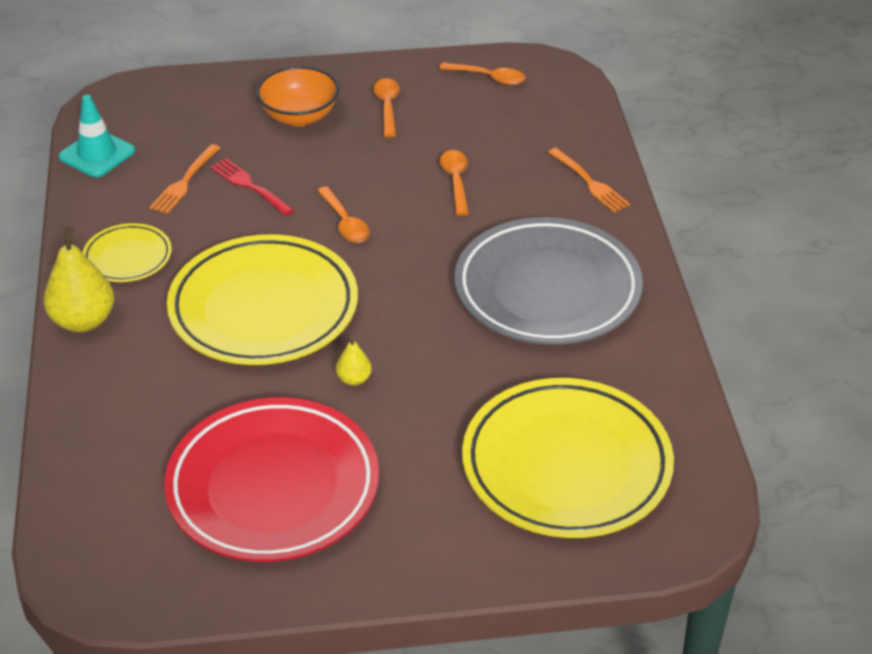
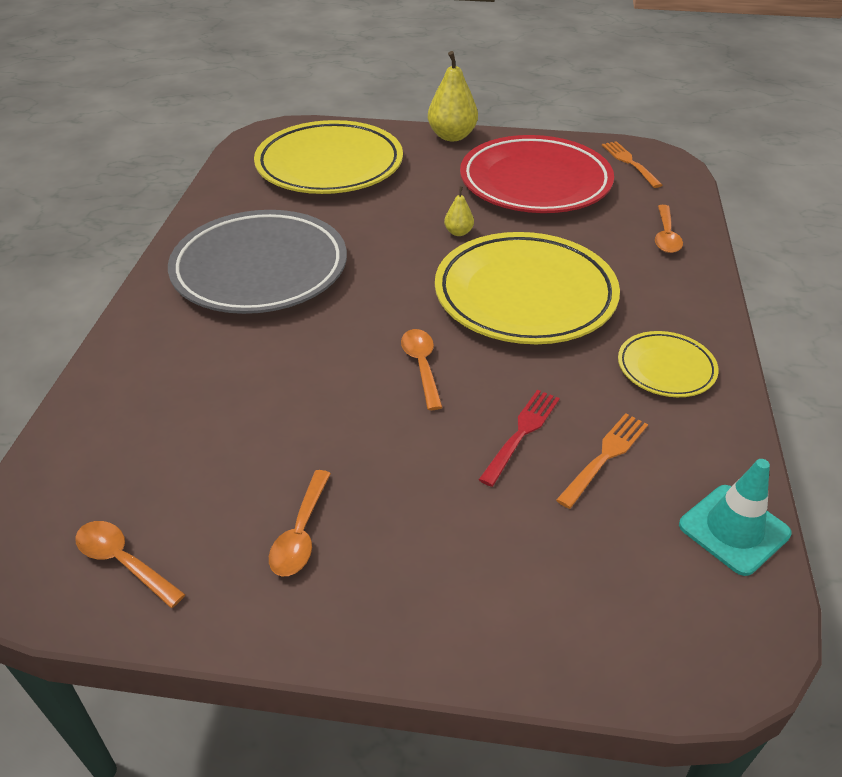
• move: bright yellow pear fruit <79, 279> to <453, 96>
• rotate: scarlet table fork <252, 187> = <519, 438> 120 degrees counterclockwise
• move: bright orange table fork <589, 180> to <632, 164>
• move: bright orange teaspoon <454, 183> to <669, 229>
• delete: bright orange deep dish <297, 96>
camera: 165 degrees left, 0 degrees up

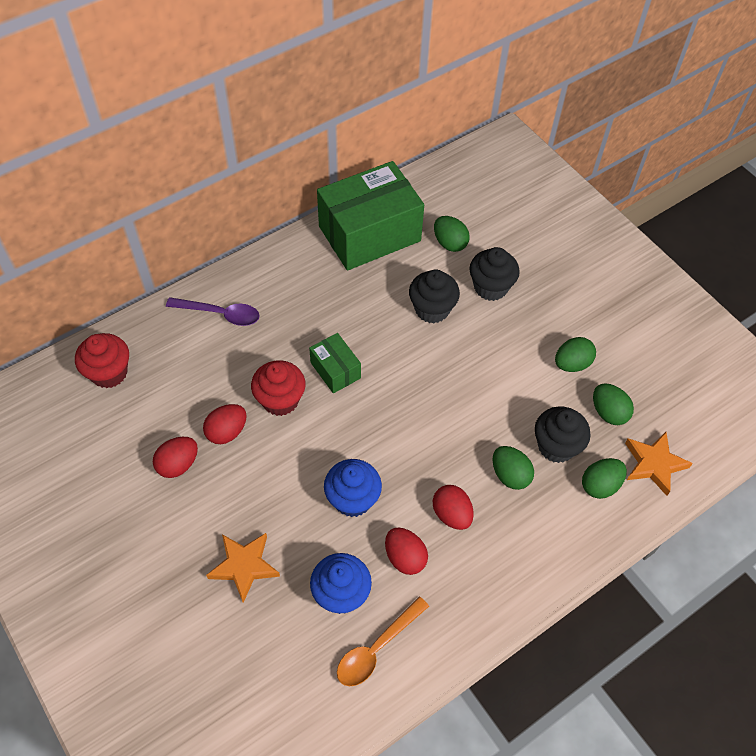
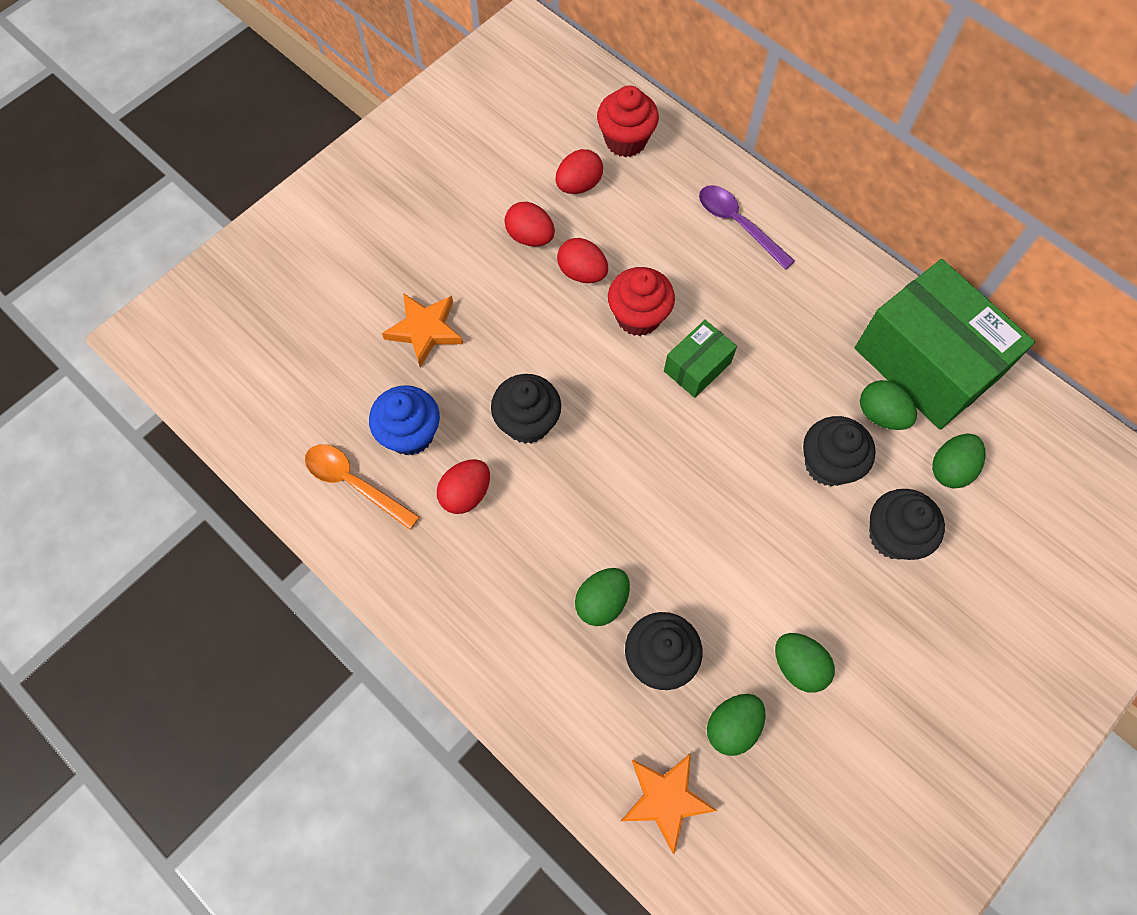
• recolor: blue muffin <353, 488> to jet-black muffin <526, 409>
• move: scarlet toy egg <453, 507> to <579, 171>
• rotate: royal purple teaspoon <212, 311> = <747, 227> 135 degrees clockwise
• move: leaf-green toy egg <604, 478> to <888, 405>
camera: 80 degrees right, 10 degrees up

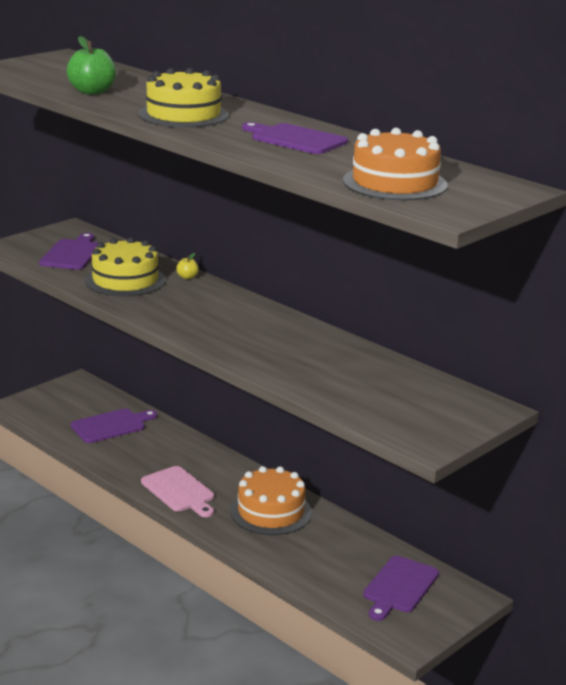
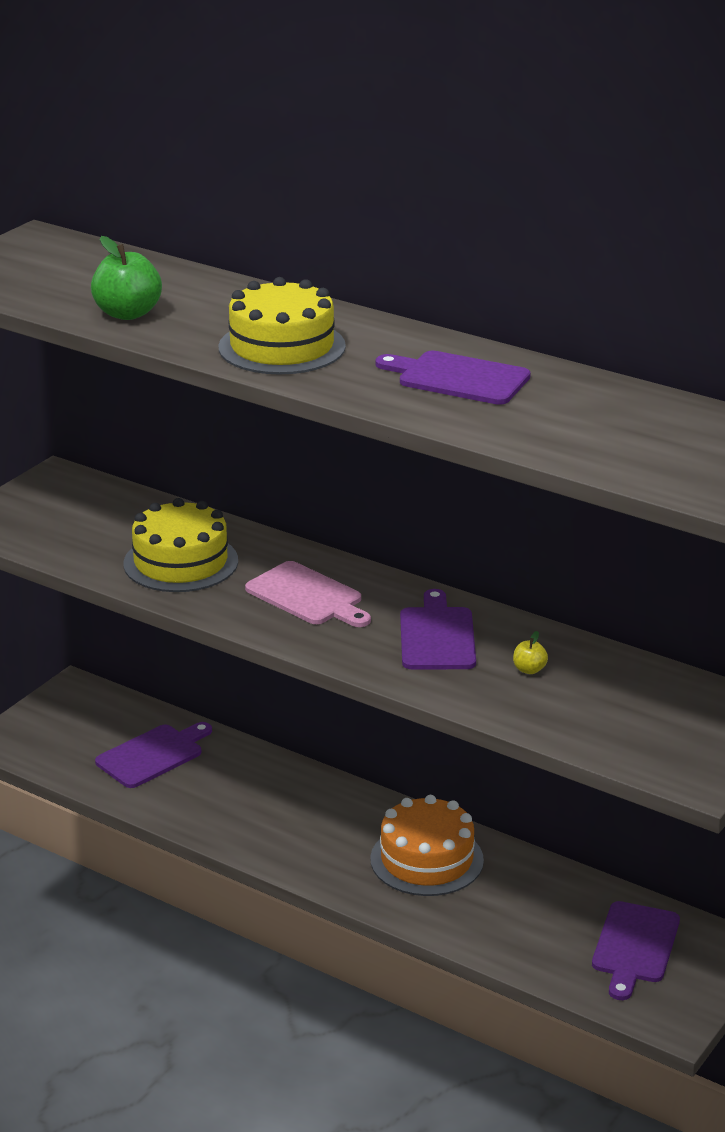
• move: rose-pink cutting board <177, 491> to <308, 594>
• move: royal purple cutting board <69, 251> to <438, 629>
• move: bright yellow apple fruit <187, 266> to <530, 652>
• delete: bright orange gateau <395, 164>
camera: 10 degrees left, 5 degrees up

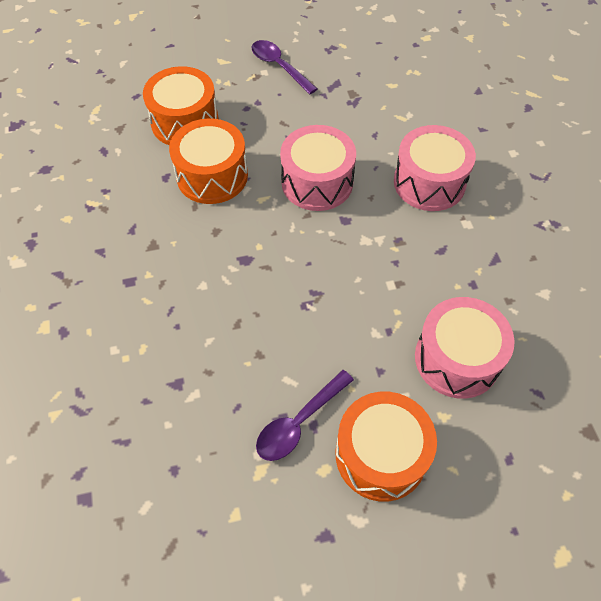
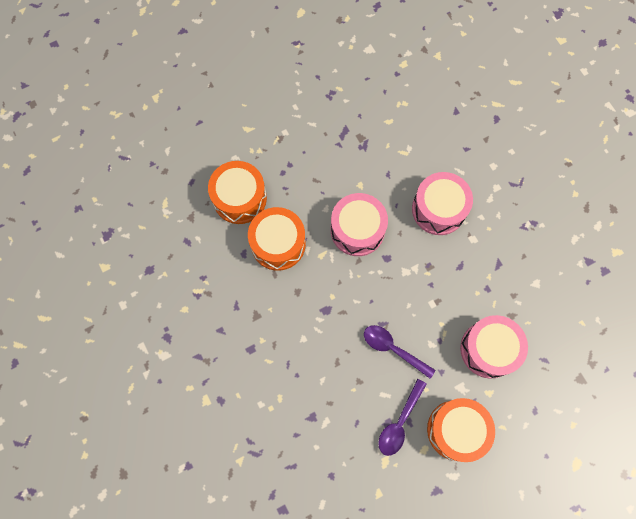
• move: royal purple teaspoon <285, 67> to <400, 352>
camera: 15 degrees left, 15 degrees up

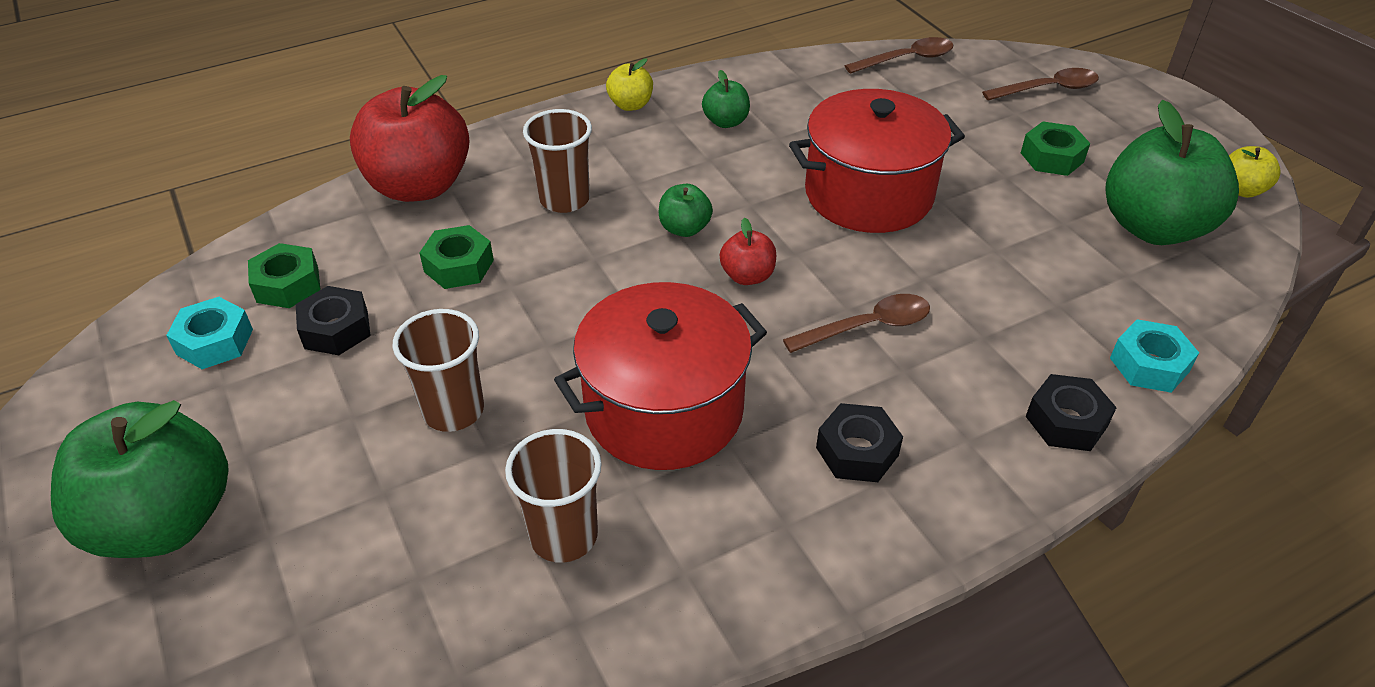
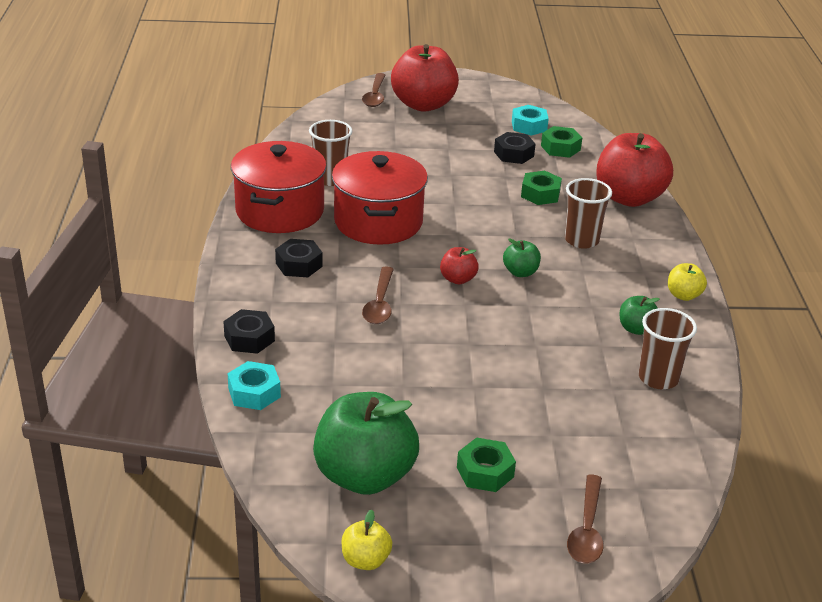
• move: scarlet cooking pot <877, 161> to <279, 187>
• move: brown teaspoon <899, 55> to <373, 90>
• recolor: leaf-green apple fruit <140, 479> to scarlet apple fruit <425, 78>
• move: brown cup <438, 370> to <668, 348>
camera: 115 degrees right, 10 degrees down

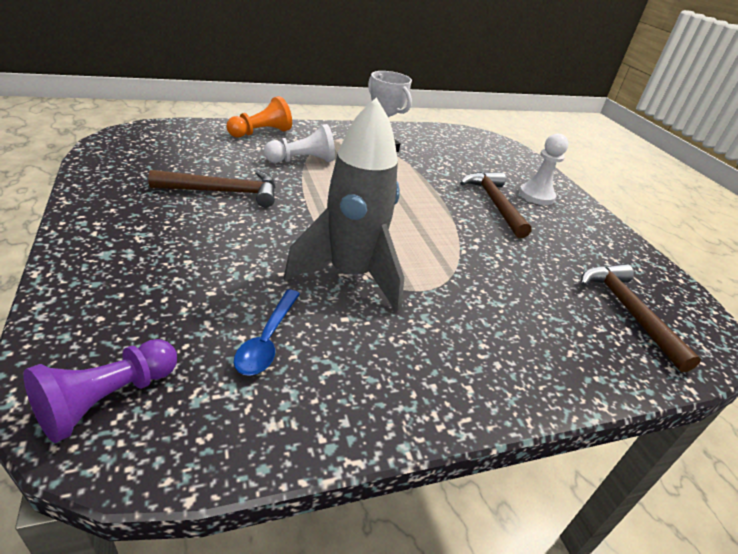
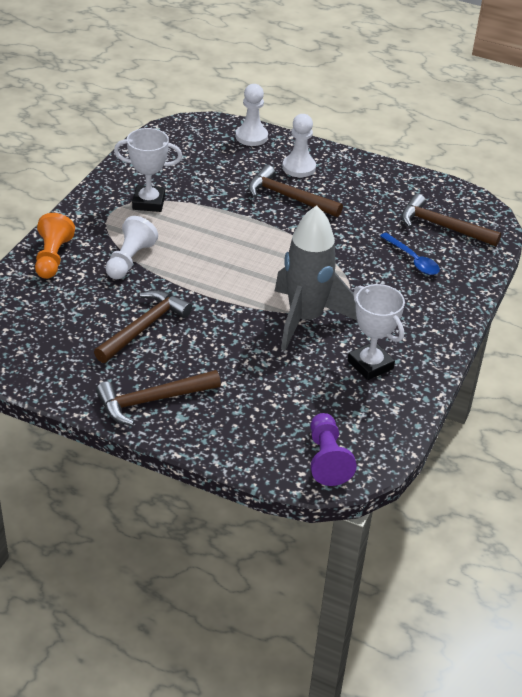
• insert: brown carpenter's hammer <158, 398>
• insert: snow-white chess pawn <252, 115>
• insert: snow-white prize cup <376, 332>
• move: blue teaspoon <267, 333> to <410, 254>
camera: 45 degrees left, 5 degrees up

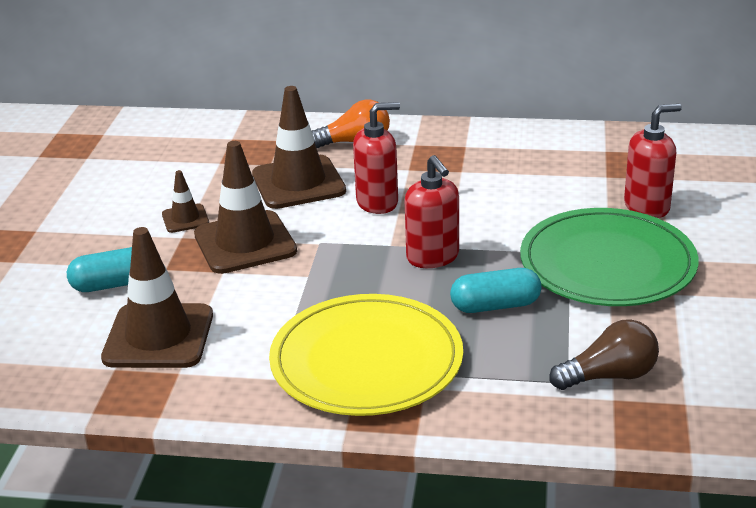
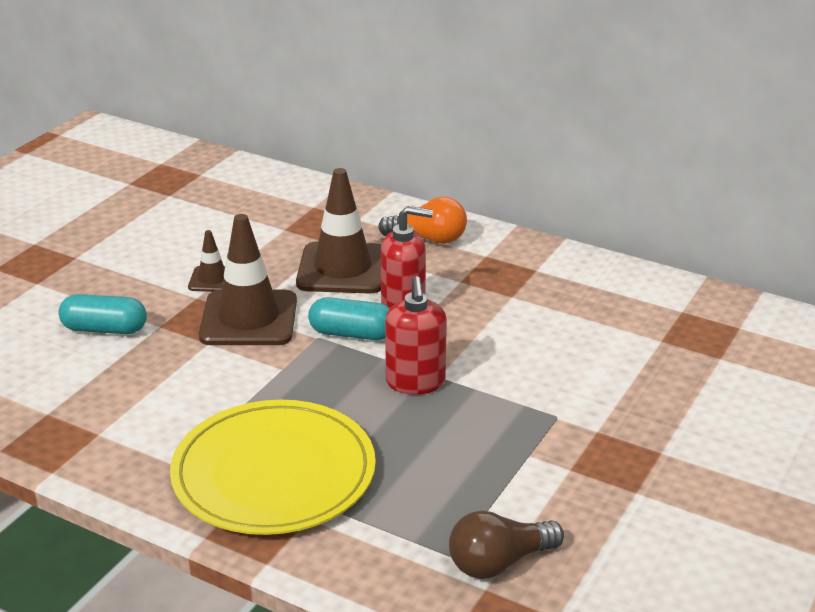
• move: teal capsule <496, 290> to <349, 318>
• rotate: brown light bulb <604, 354> = <506, 545> 150 degrees clockwise
• delete: brown traffic cone <157, 297>
• delete: leaf-green plate <609, 257>
• delete: scarlet pump bottle <653, 161>
camera: 20 degrees right, 0 degrees up

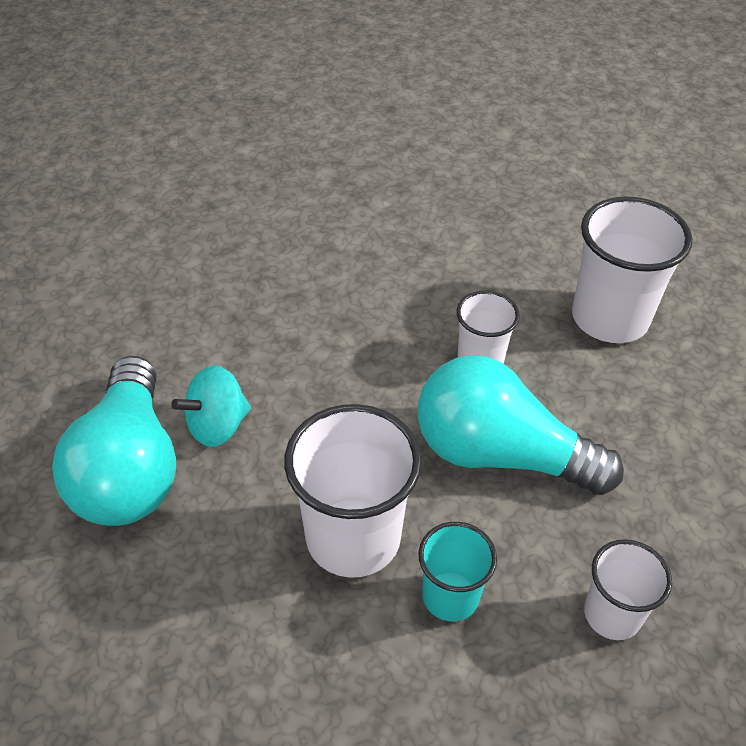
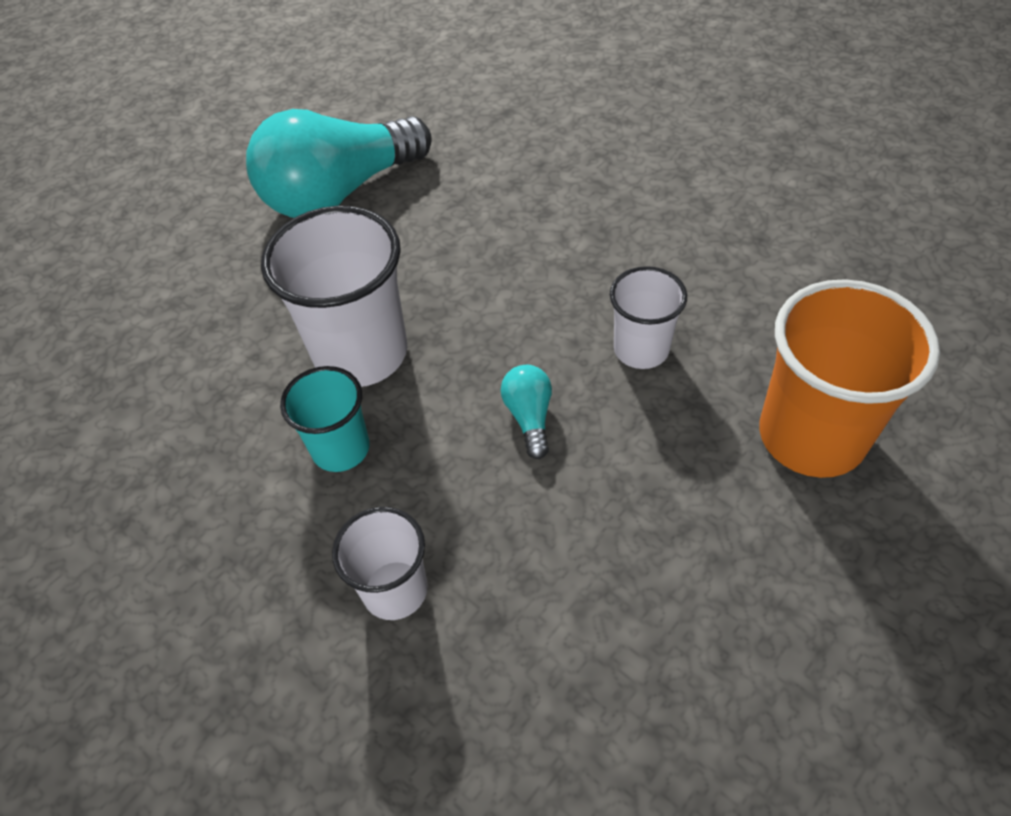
• resize: teal light bulb <521, 425> = <526, 412> x0.41
• recolor: snow-white cup <632, 270> to bright orange cup <849, 378>
• delete: teal toy top <211, 406>
camera: 65 degrees right, 5 degrees up

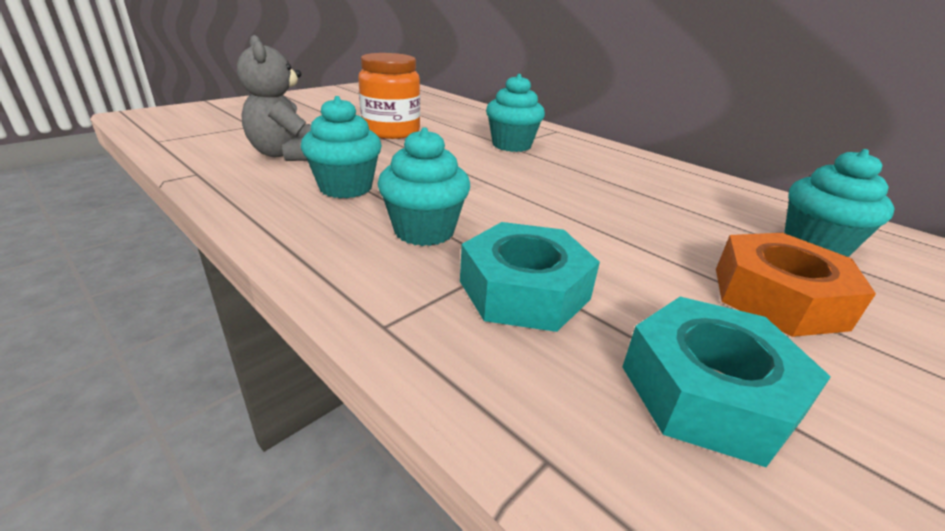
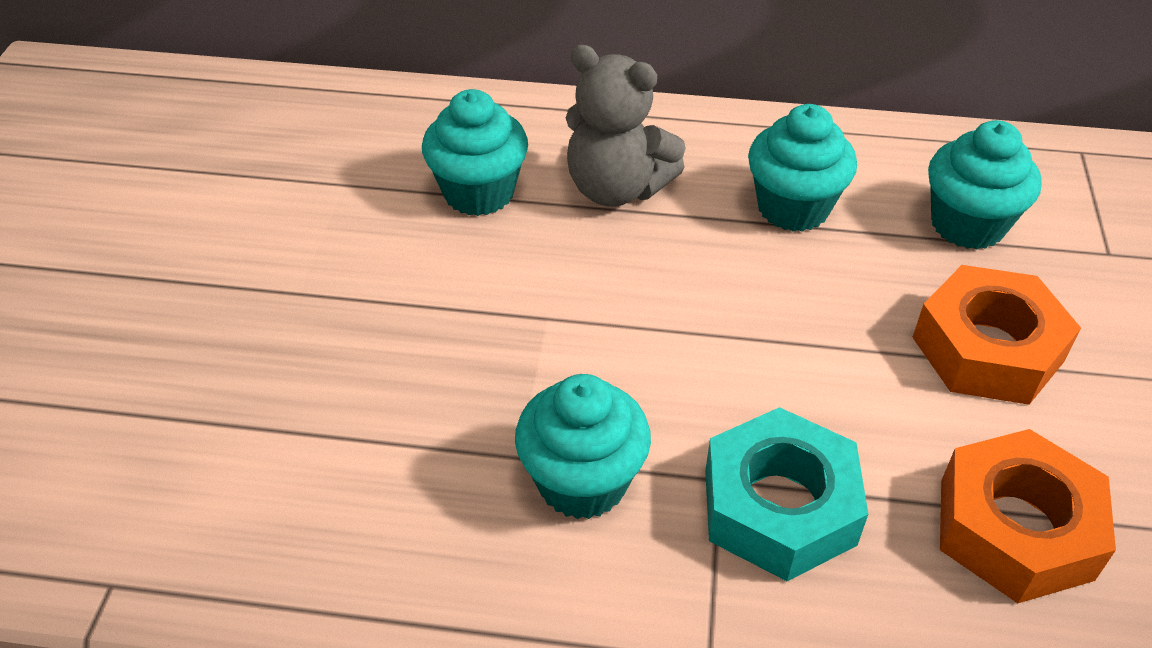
• move: grey teddy bear <274, 98> to <626, 126>
• move: teal muffin <341, 147> to <802, 168>
• recolor: teal nut <726, 382> to bright orange nut <1028, 516>
• delete: bright orange jar <389, 96>
camera: 35 degrees left, 15 degrees up

